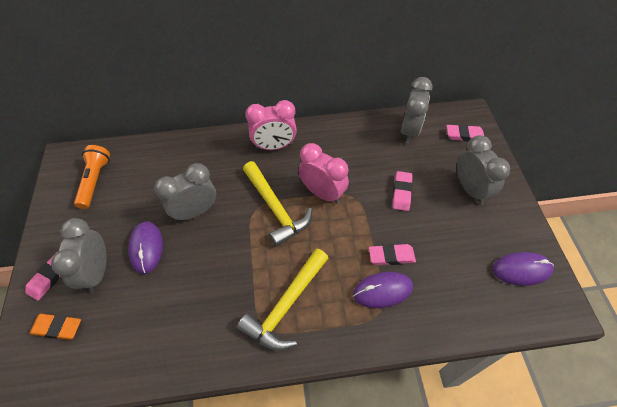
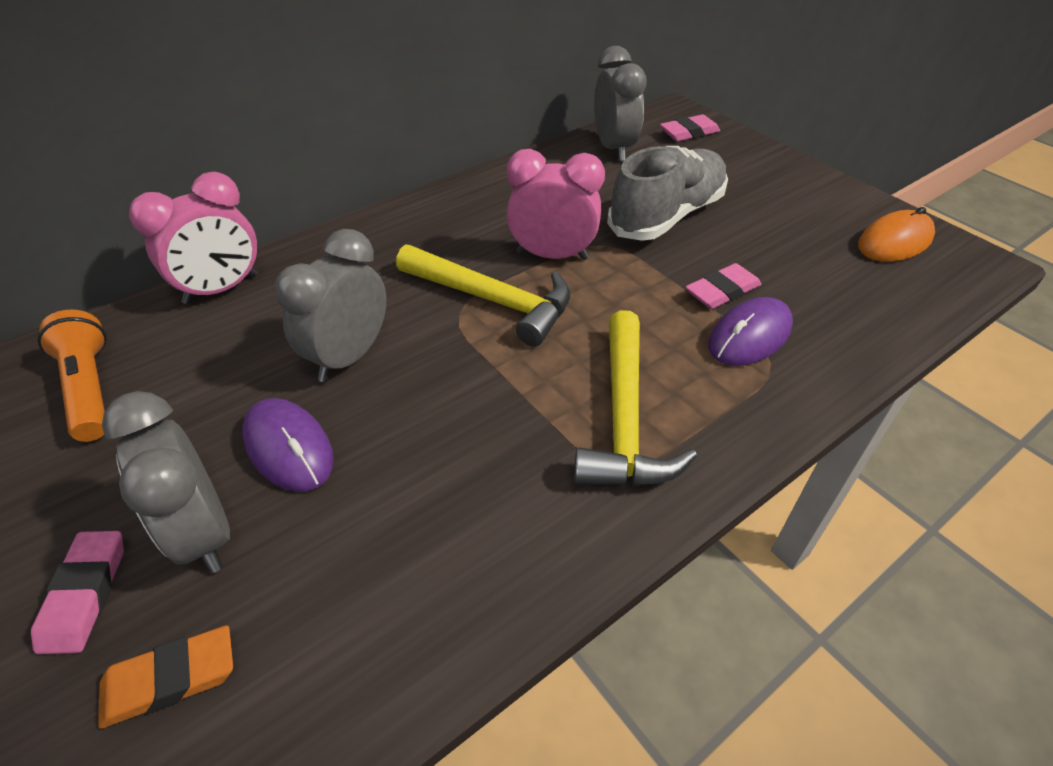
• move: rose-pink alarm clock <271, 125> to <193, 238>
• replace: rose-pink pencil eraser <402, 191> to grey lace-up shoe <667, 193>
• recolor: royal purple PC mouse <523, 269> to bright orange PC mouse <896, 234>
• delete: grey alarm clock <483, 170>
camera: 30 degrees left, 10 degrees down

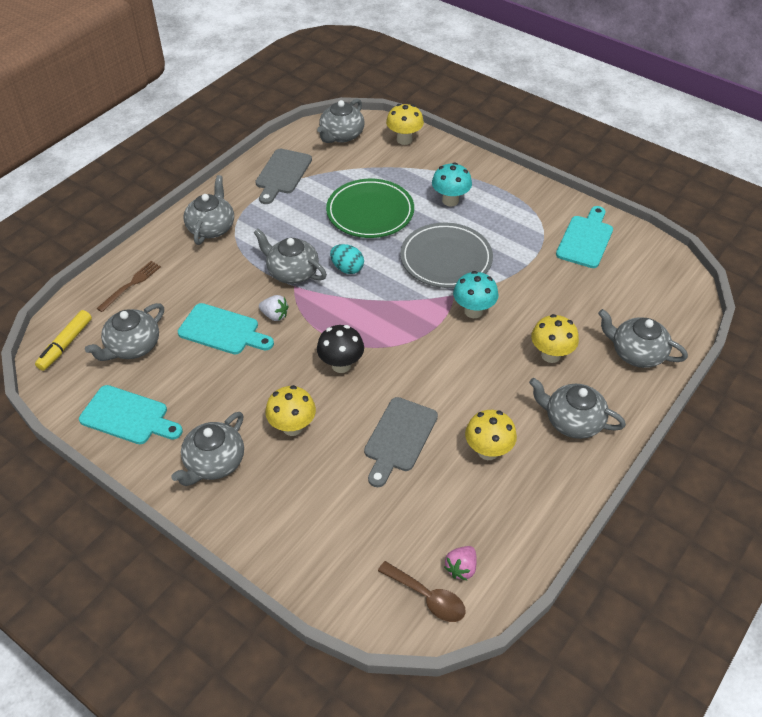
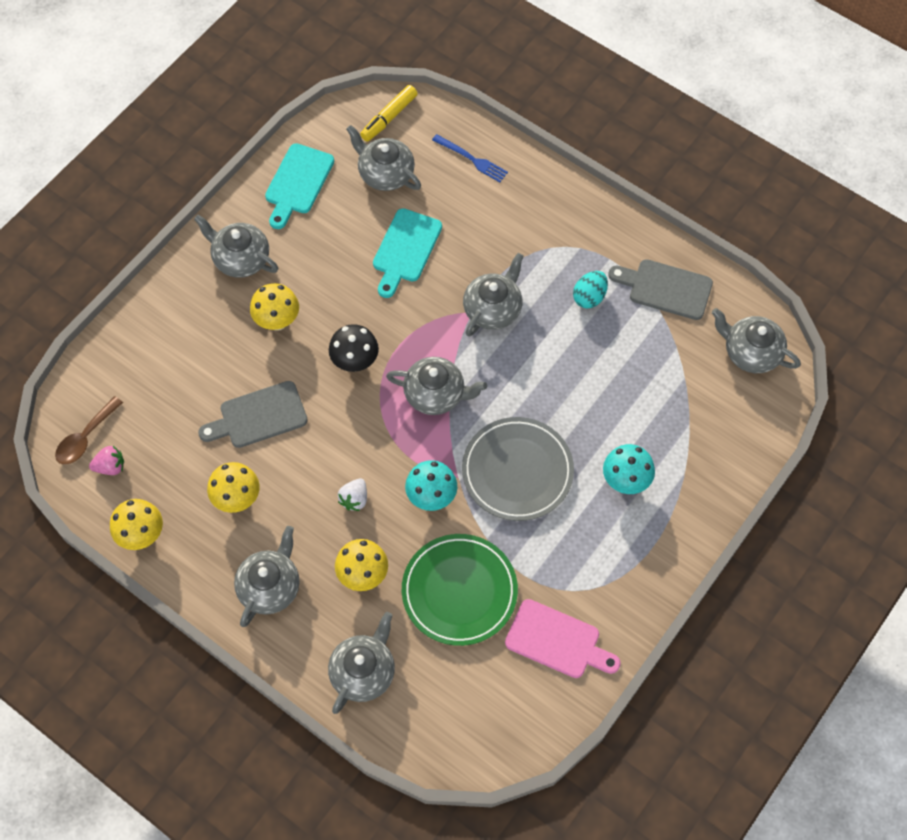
• rotate: rose-pink strawberry <460, 563> = <106, 460> 135 degrees clockwise
• move: bright yellow toadstool <405, 124> to <136, 524>
• rotate: grey cutting board <401, 442> = <253, 414> 45 degrees counterclockwise
• move: snow-white strawberry <274, 308> to <352, 494>
• rotate: bright yellow felt pen <63, 340> = <389, 113> 75 degrees counterclockwise
• move: grey china teapot <209, 210> to <436, 386>
• move: leaf-green plate <370, 208> to <460, 590>
• recolor: brown table fork <128, 286> to blue table fork <470, 158>
• recolor: teal cutting board <584, 237> to rose-pink cutting board <563, 638>
• move: teal toy egg <347, 259> to <590, 290>
camera: 90 degrees right, 15 degrees up

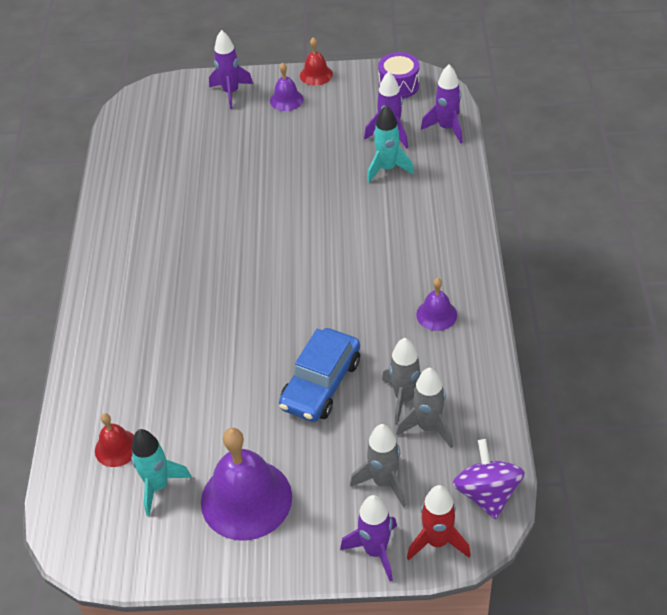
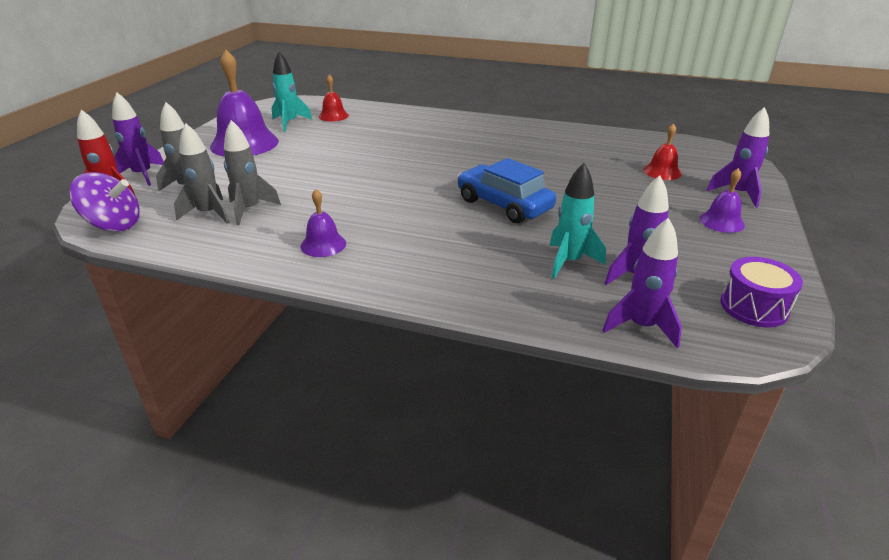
• move: blue automobile <319, 375> to <506, 190>
• move: scarlet hand bell <316, 61> to <663, 151>
camera: 105 degrees right, 15 degrees down

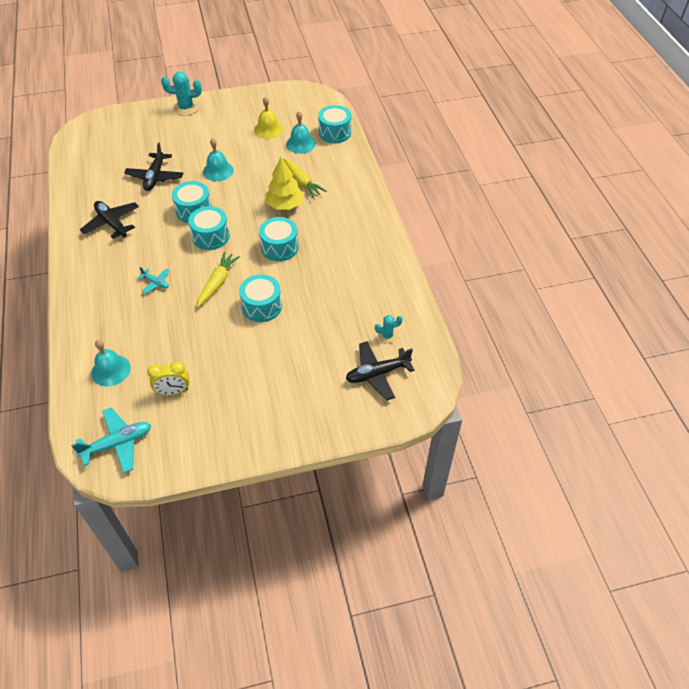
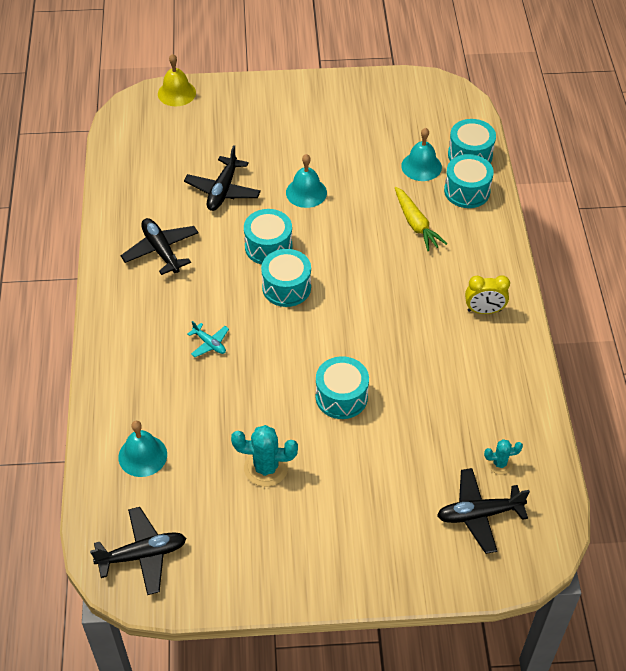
• recolor: teal toy plane <111, 440> to jet-black toy plane <138, 551>
• move: bright yellow hand bell <268, 118> to <177, 80>
• move: teal saguaro cactus <181, 94> to <264, 456>
• move: teal snare drum <279, 239> to <469, 181>
• move: bright yellow alarm clock <168, 378> to <487, 294>
• delete: bright yellow root vegetable <218, 279>
• delete: bright yellow tree <284, 183>
camera: 10 degrees right, 0 degrees up

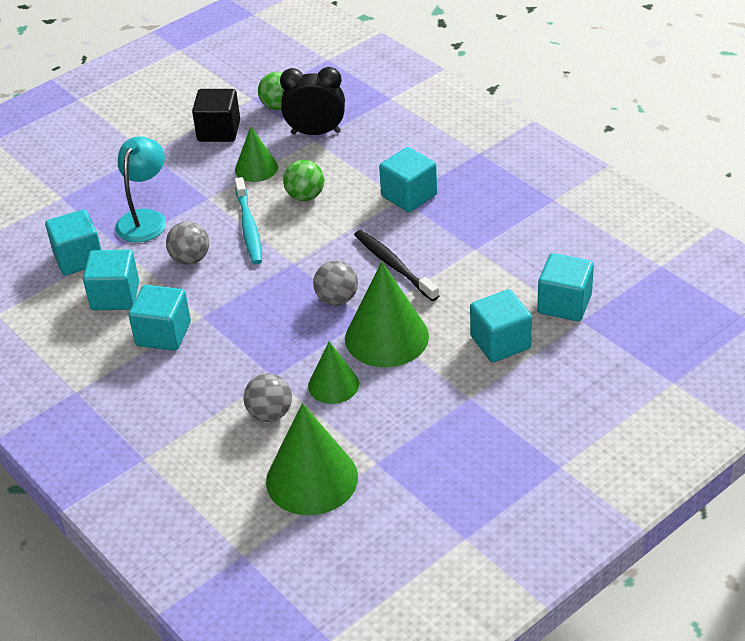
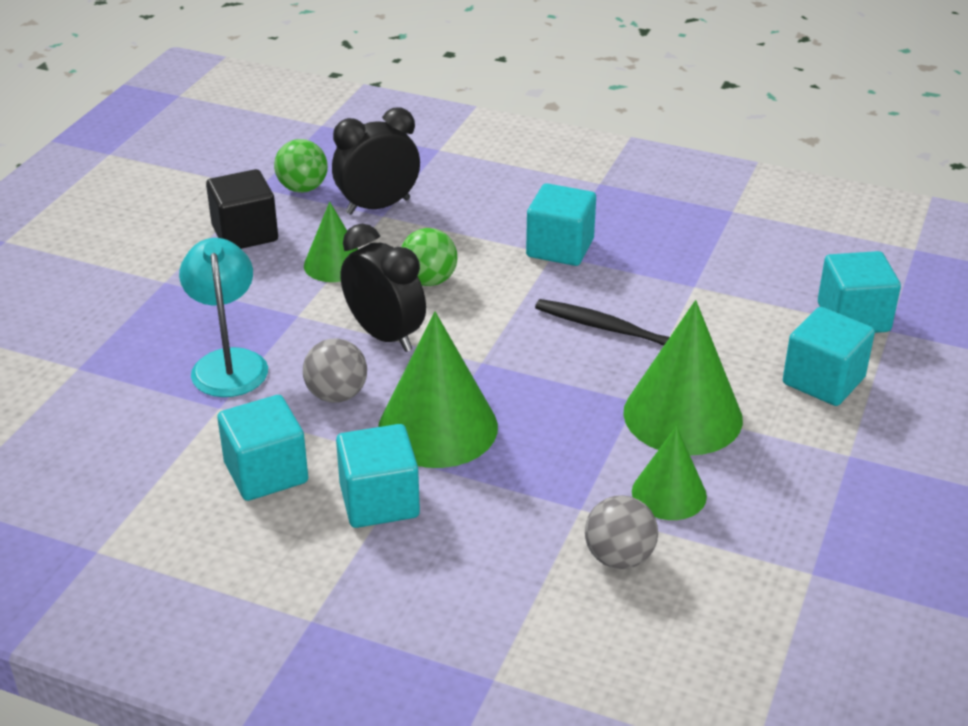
• replace: teal tooth brush <248, 220> to jet-black alarm clock <383, 288>
• move: leaf-green cone <312, 459> to <438, 390>
• delete: teal cube <73, 242>
• delete: grey sphere <335, 283>
camera: 30 degrees left, 5 degrees down

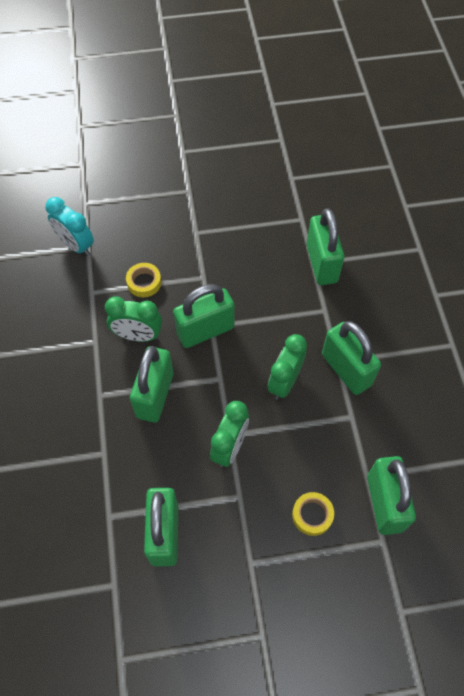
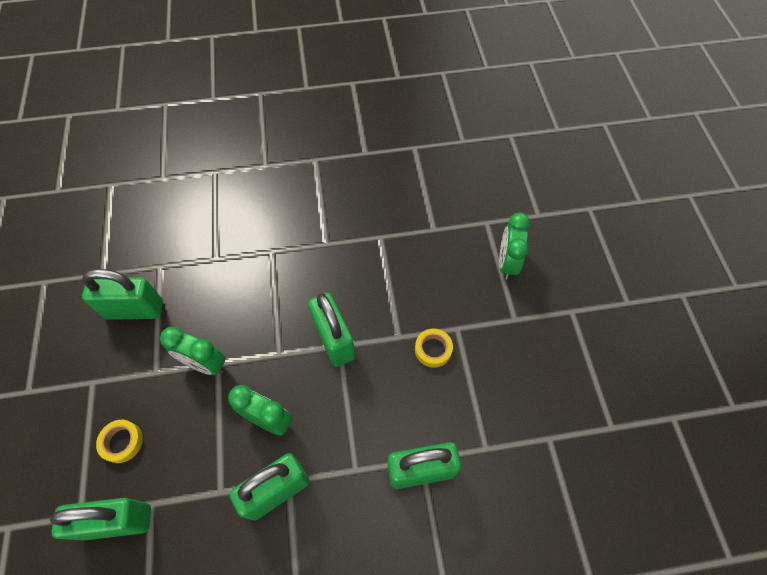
• move: bright yellow sticky tape <143, 280> to <434, 348>
• move: leaf-green alarm clock <133, 319> to <514, 246>
• delete: teal alarm clock <70, 226>
• delete: leaf-green padlock <152, 384>
camera: 90 degrees right, 0 degrees up

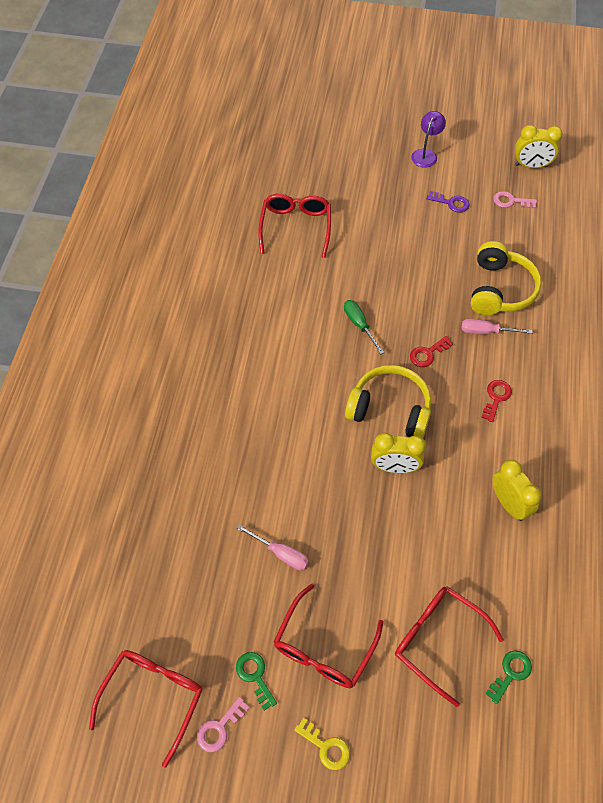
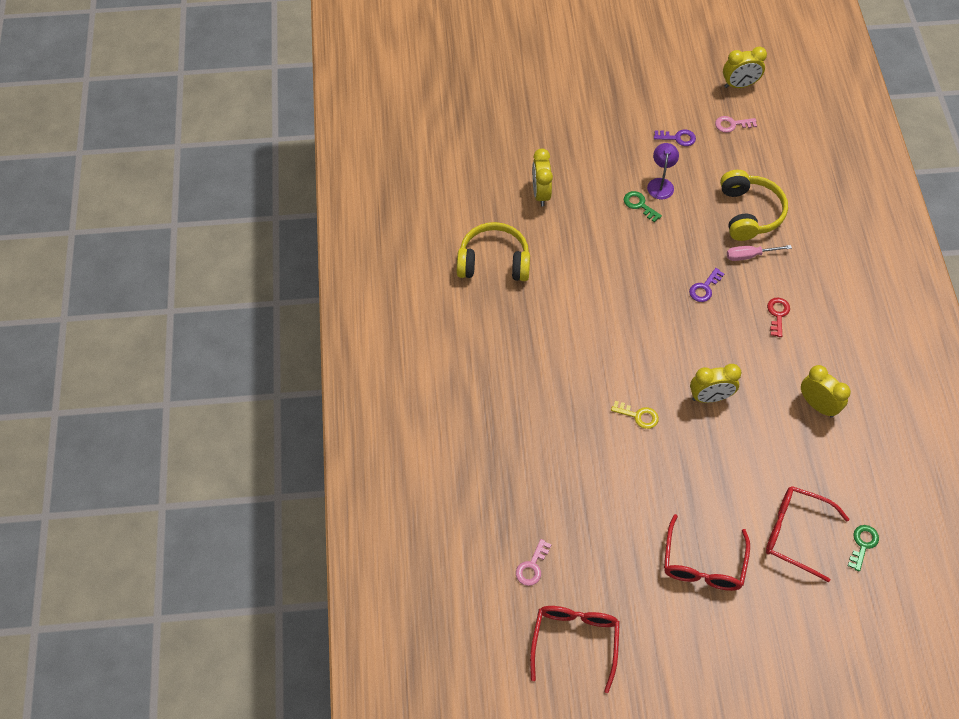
• move: bright yellow headphones <388, 401> to <493, 251>
• move: rose-pink latchkey <223, 725> to <534, 562>
• replace: scarlet eyeglasses <294, 226> to bright yellow alarm clock <542, 177>
• move: bright yellow latchkey <322, 744> to <635, 415>
• move: leaf-green latchkey <256, 681> to <643, 206>
• move: royal purple reading lamp <428, 139> to <663, 171>
• recolor: scarlet latchkey <431, 351> to royal purple latchkey <707, 285>
• delete: rose-pink hand screwdriver <273, 547>
• delete: leaf-green hand screwdriver <364, 327>
camera: 15 degrees left, 0 degrees up

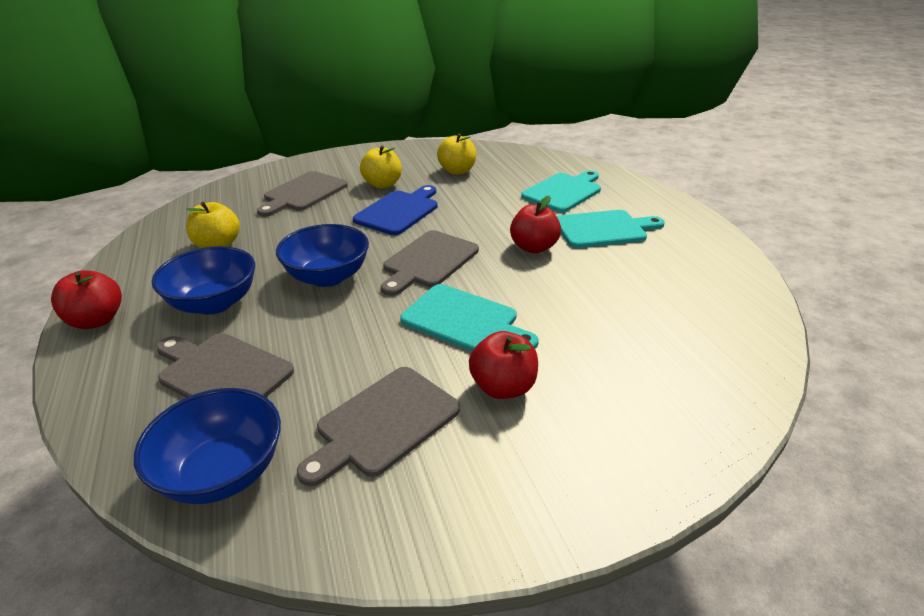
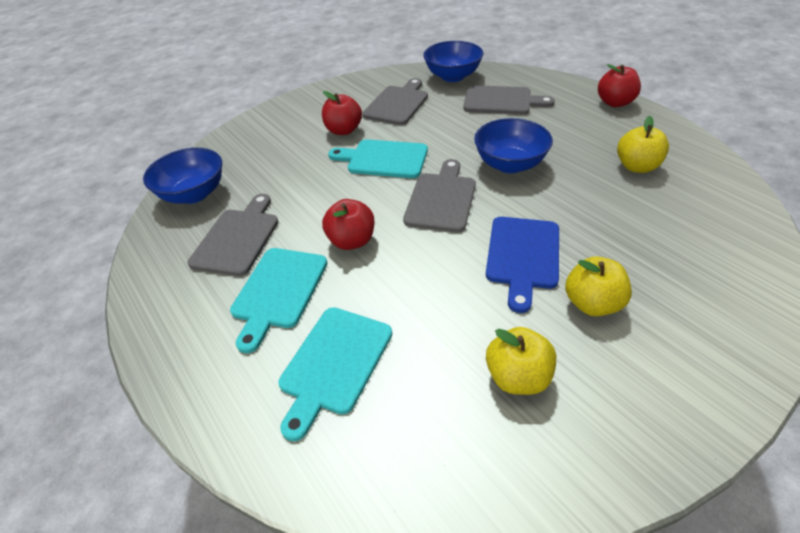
• move: blue deep dish <203, 280> to <182, 176>
• move: grey cutting board <302, 194> to <233, 235>
• rotate: teal cutting board <611, 229> = <278, 300> 45 degrees counterclockwise
camera: 165 degrees right, 10 degrees up

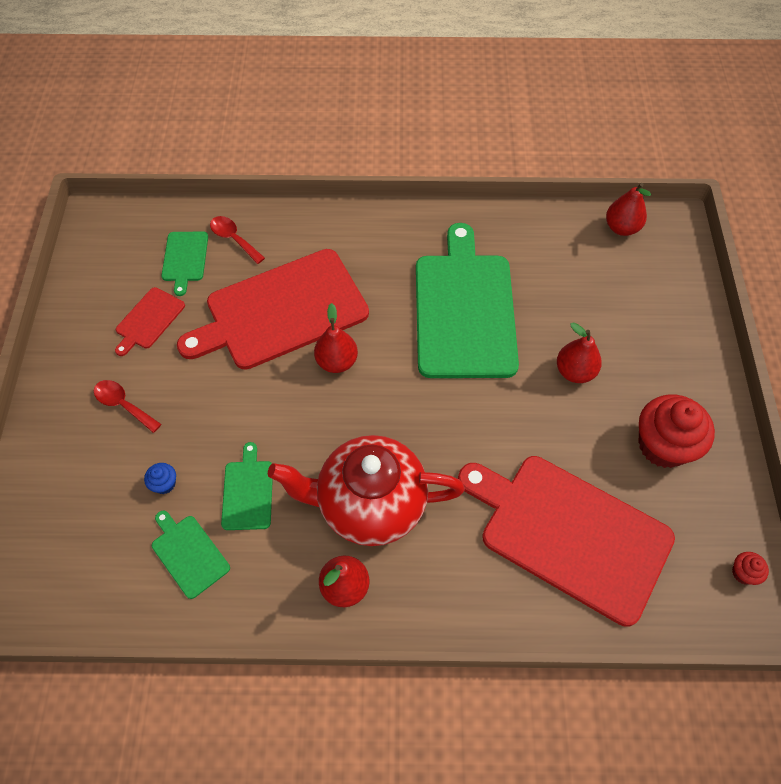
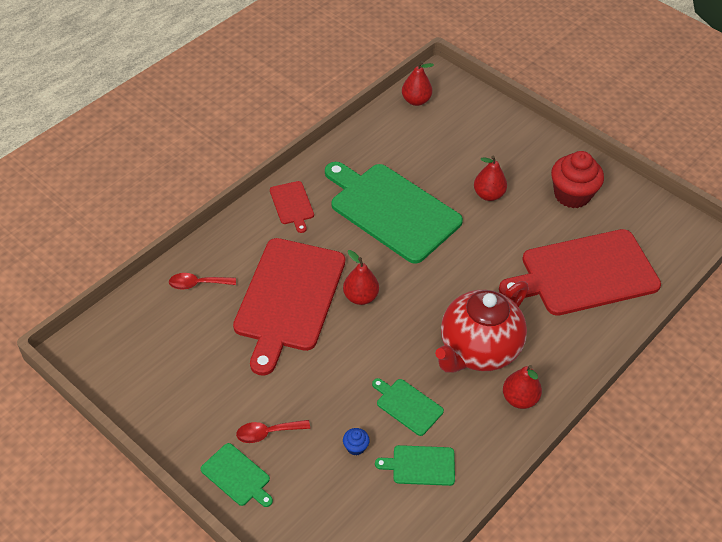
• move: leaf-green cutting board <184, 264> to <237, 475>
• move: scarlet cutting board <150, 321> to <292, 207>
• delete: scarlet muffin <750, 568>
camera: 50 degrees left, 10 degrees down

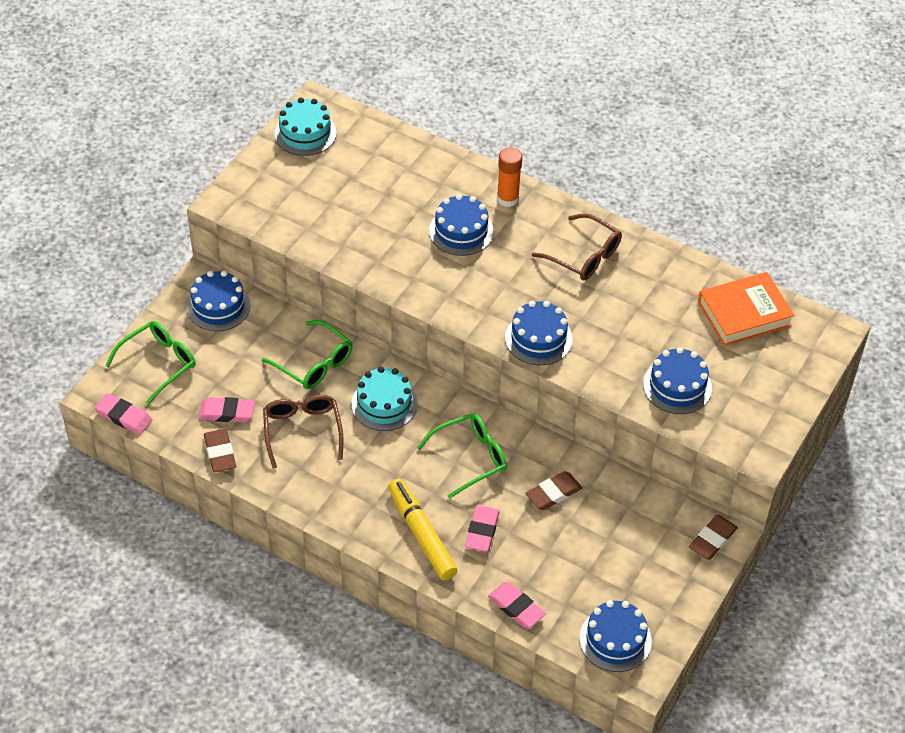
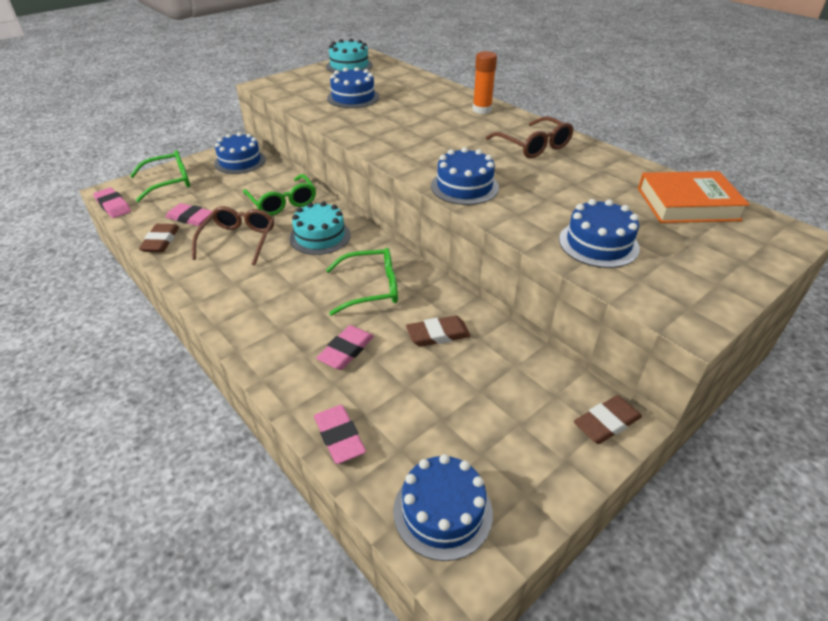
• move: blue gateau <461, 225> to <353, 87>
• delete: bright yellow felt pen <423, 529>
camera: 20 degrees right, 10 degrees down

